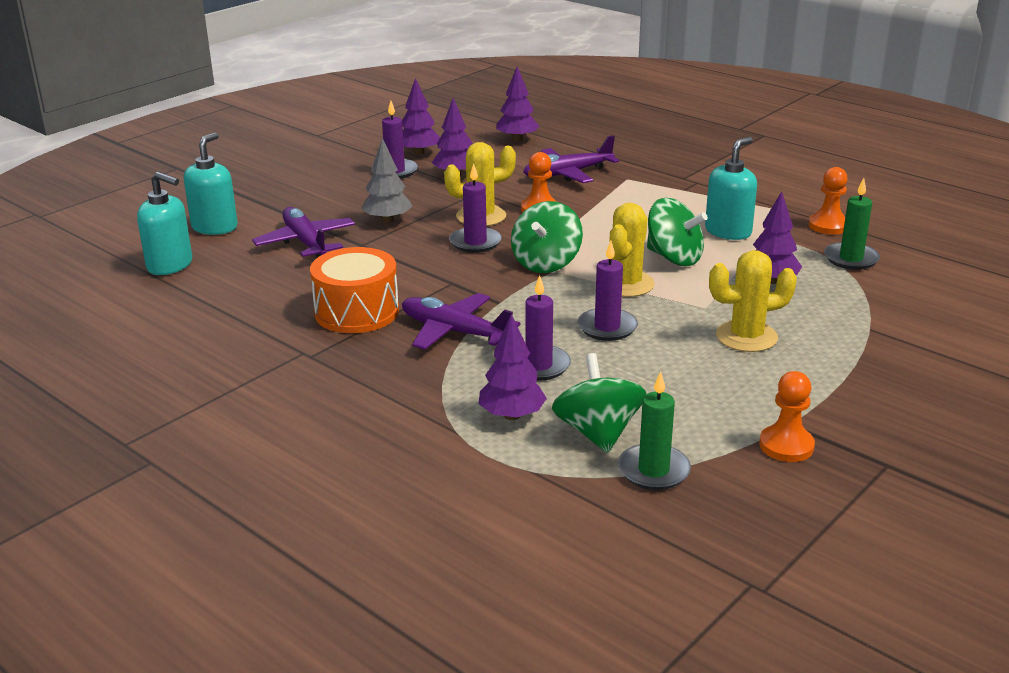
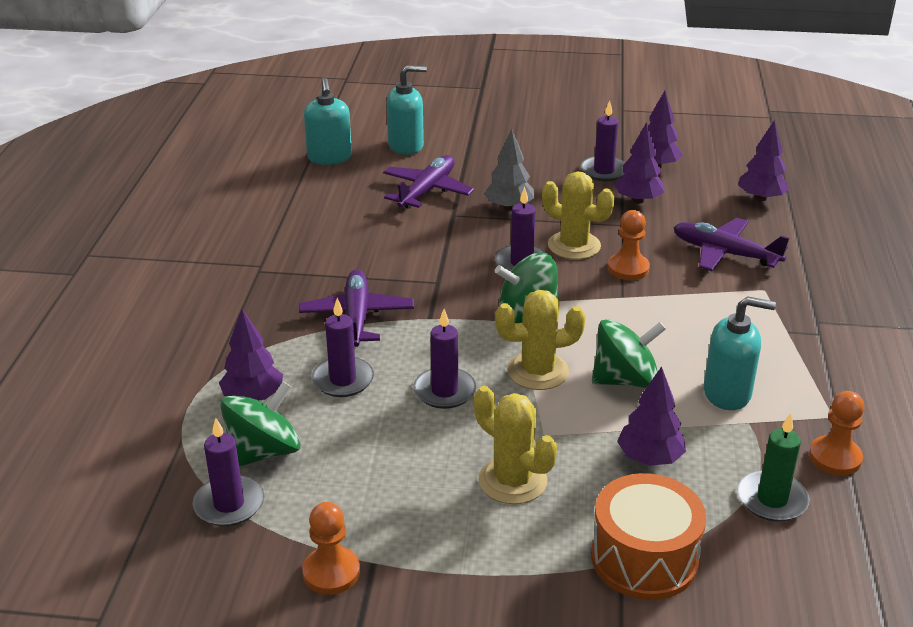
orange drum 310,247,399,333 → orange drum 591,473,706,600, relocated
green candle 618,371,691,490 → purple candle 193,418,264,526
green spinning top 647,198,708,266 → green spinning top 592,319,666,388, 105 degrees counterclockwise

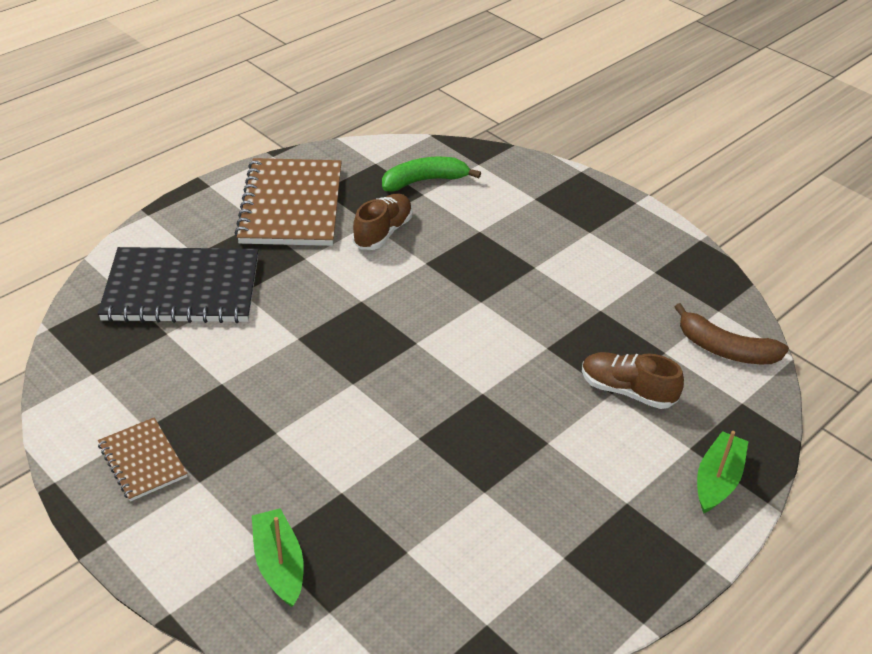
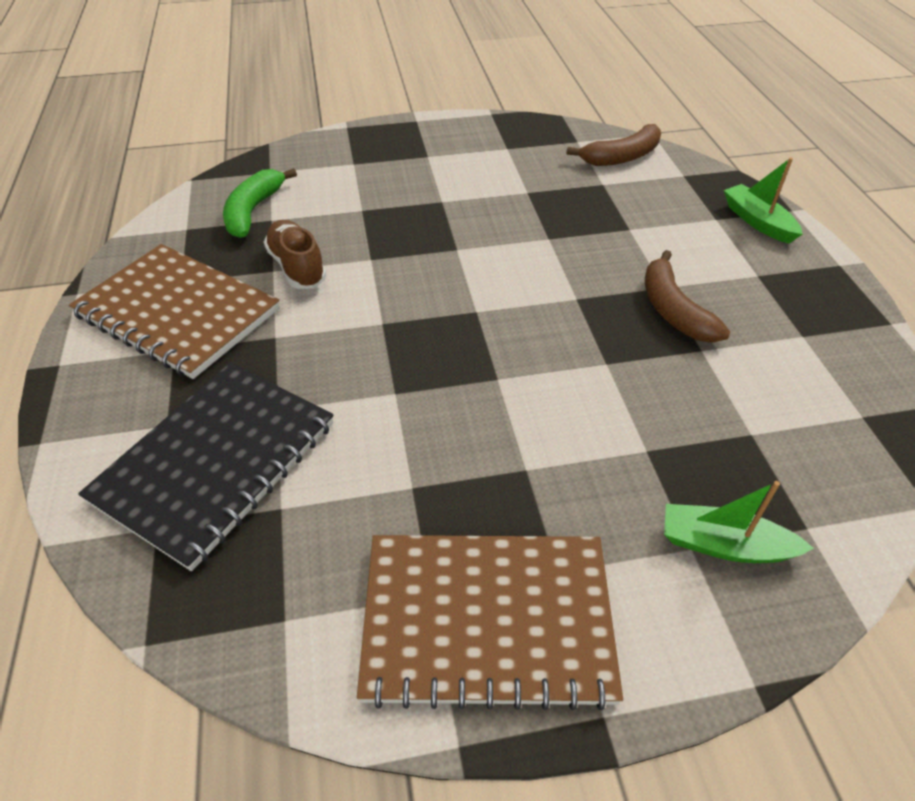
brown notebook 98,418,188,502 → brown notebook 357,535,623,710, x1.97
brown shoe 582,352,684,409 → -
- → brown banana 645,250,730,343

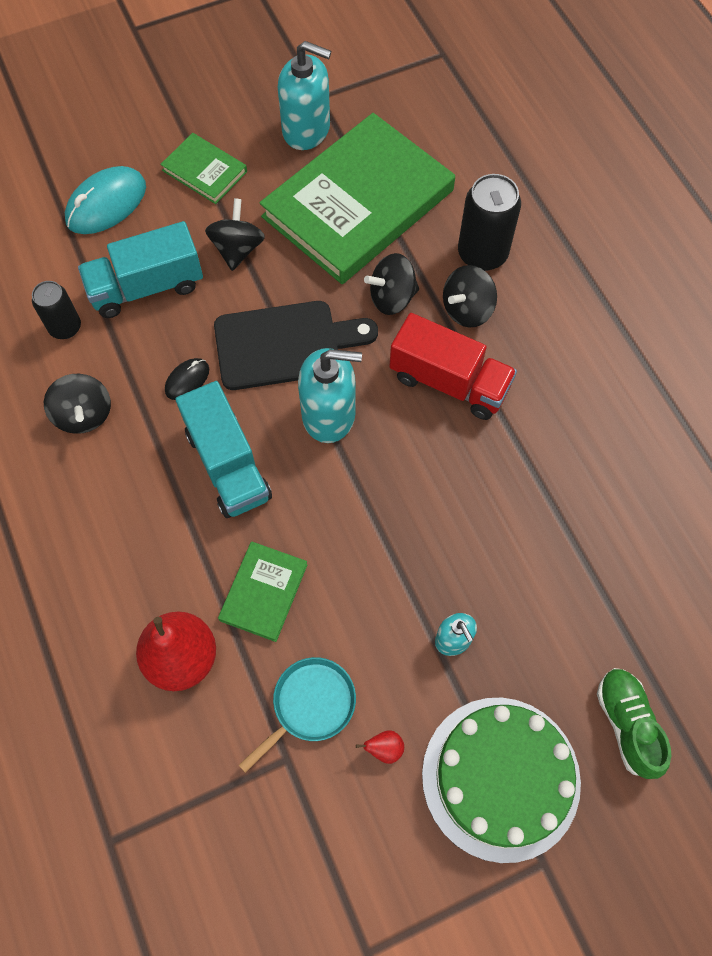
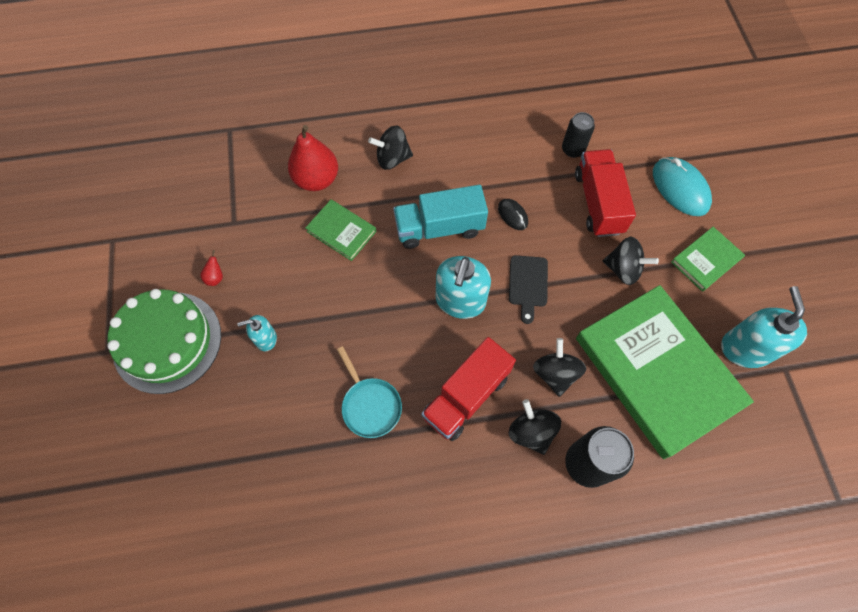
black spinning top 44,374,111,434 → black spinning top 368,126,413,170, relocated
turquoise truck 78,221,203,318 → red truck 575,149,636,237
black cutting board 214,301,378,390 → black cutting board 509,255,548,324, x0.58
turquoise pan 239,657,356,773 → turquoise pan 337,346,402,438, relocated
turquoise soap dispenser 278,41,331,150 → turquoise soap dispenser 721,286,807,368, 150 degrees clockwise
green shoe 597,668,671,779 → -

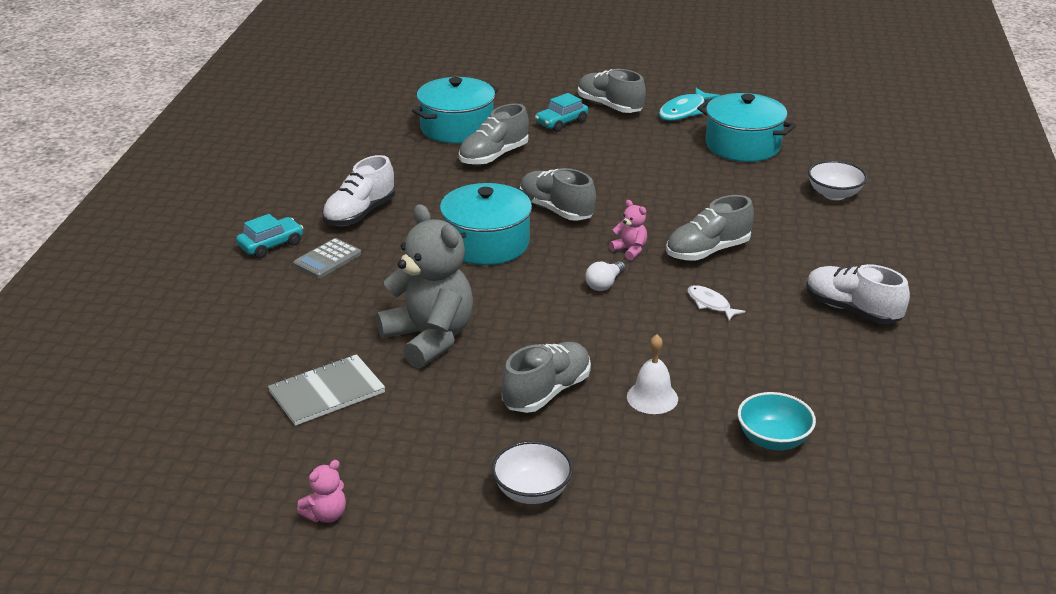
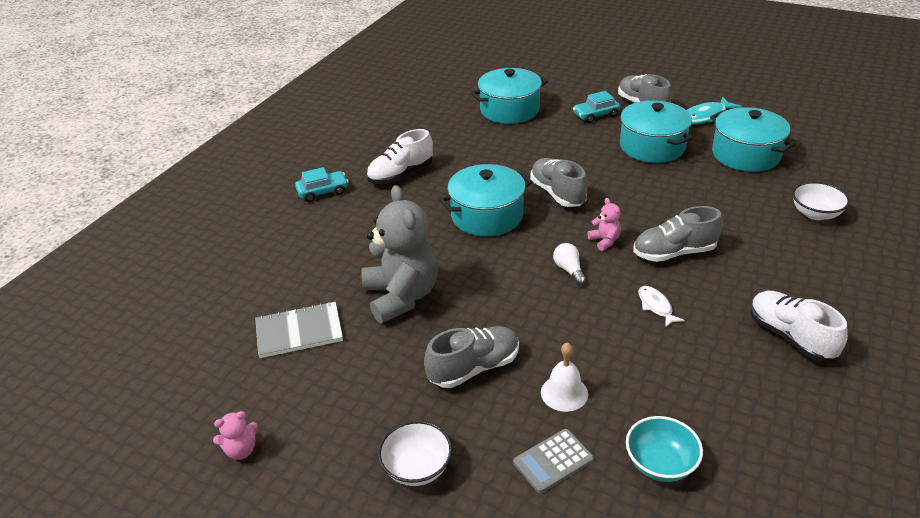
grey calculator 293,238,361,278 → grey calculator 513,429,594,493, relocated
grey shoe 459,103,529,165 → -
white light bulb 585,261,625,291 → white light bulb 553,243,586,285, 105 degrees clockwise
- → turquoise pot 620,100,692,163

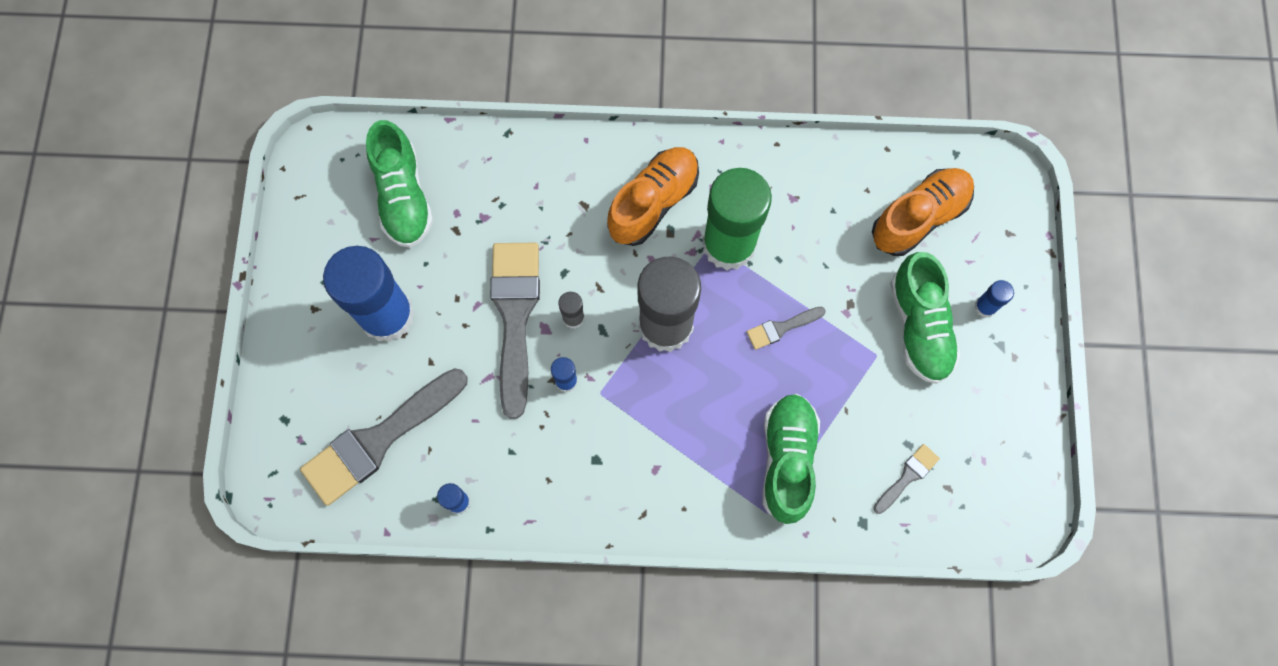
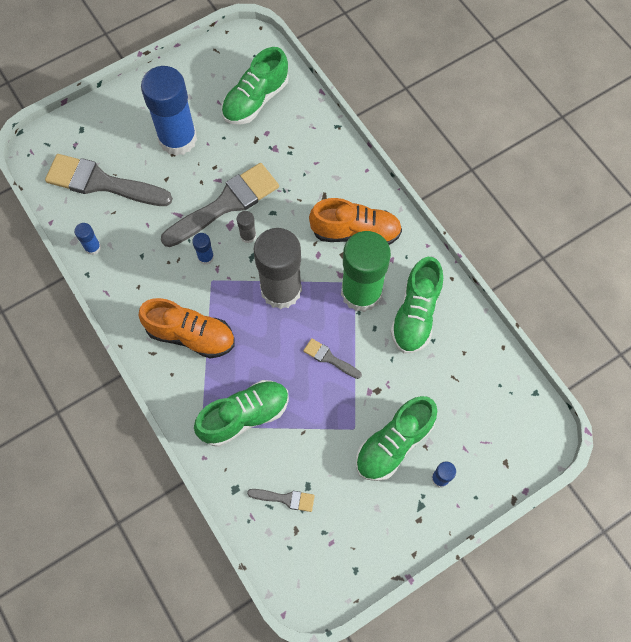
orange shoe 872,168,974,256 → orange shoe 139,298,235,359, relocated
- → green shoe 390,257,443,353

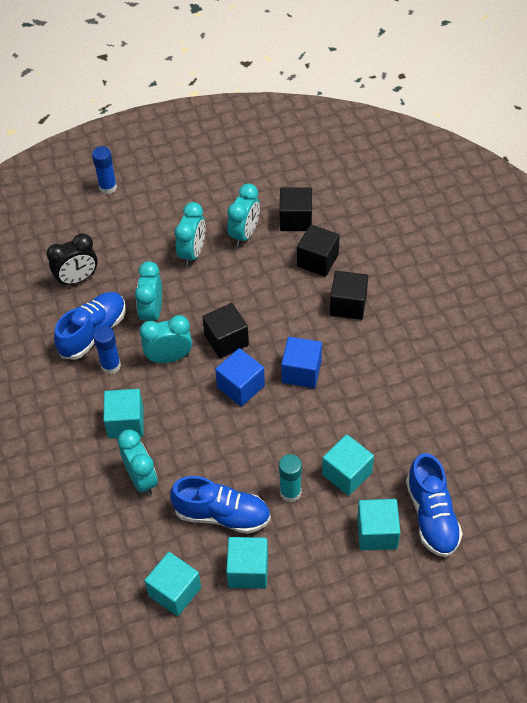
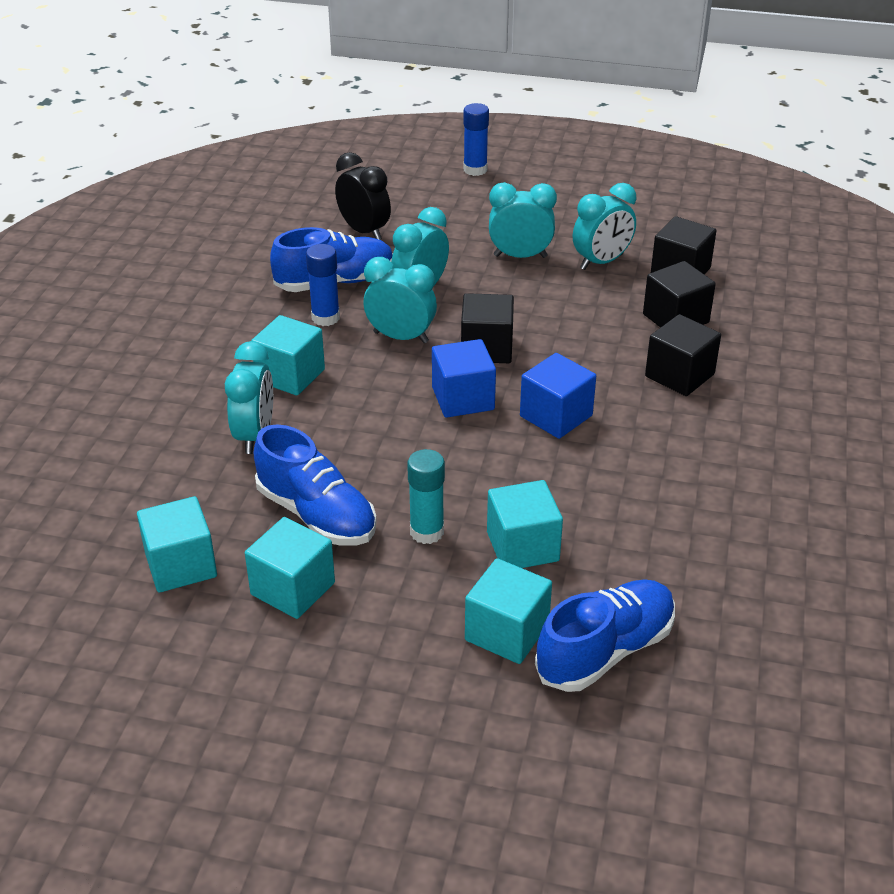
black clock 47,233,98,287 → black clock 335,152,391,240, 135 degrees counterclockwise
turquoise clock 175,202,205,267 → turquoise clock 489,182,557,258, 135 degrees counterclockwise
blue shoe 406,453,463,557 → blue shoe 535,579,675,692, 150 degrees counterclockwise

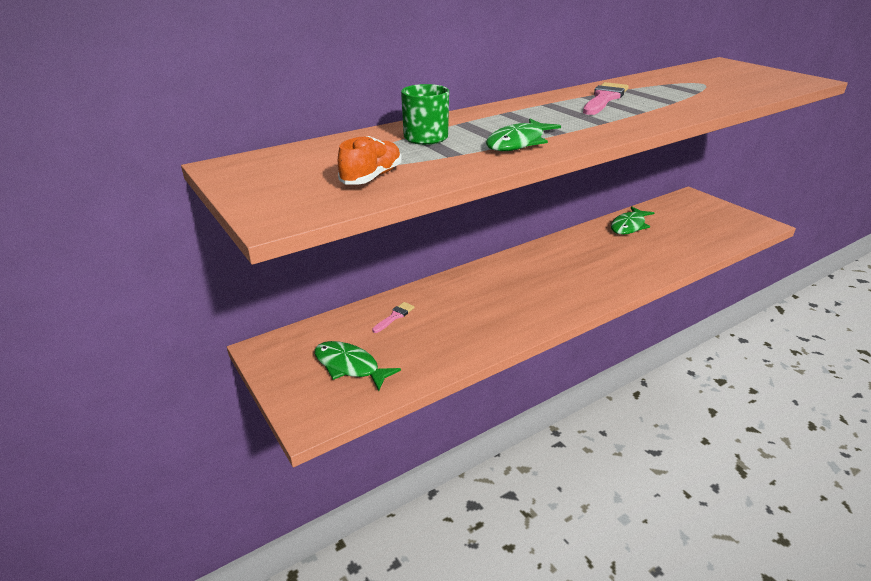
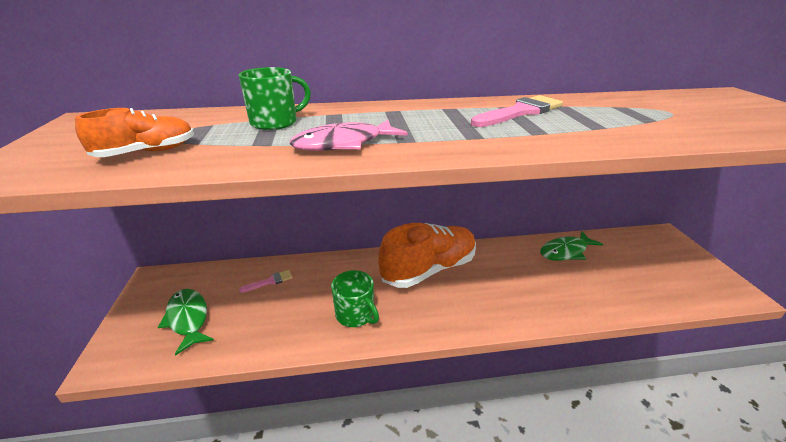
green fish 486,119,561,151 → pink fish 290,120,408,151
- → green mug 331,270,379,327
- → orange shoe 378,223,476,288

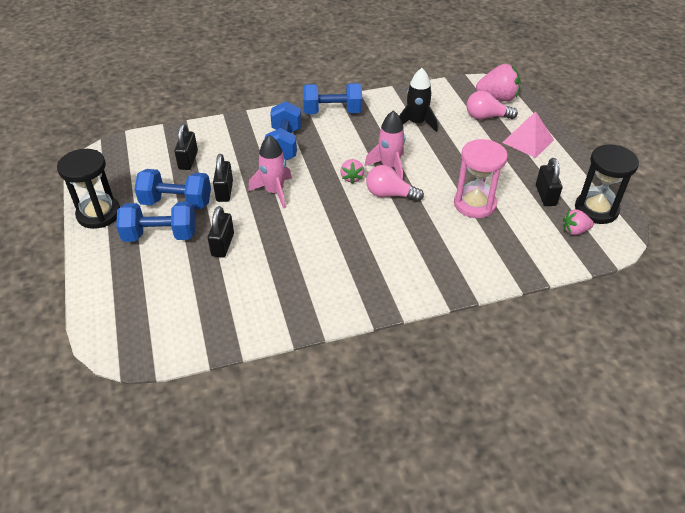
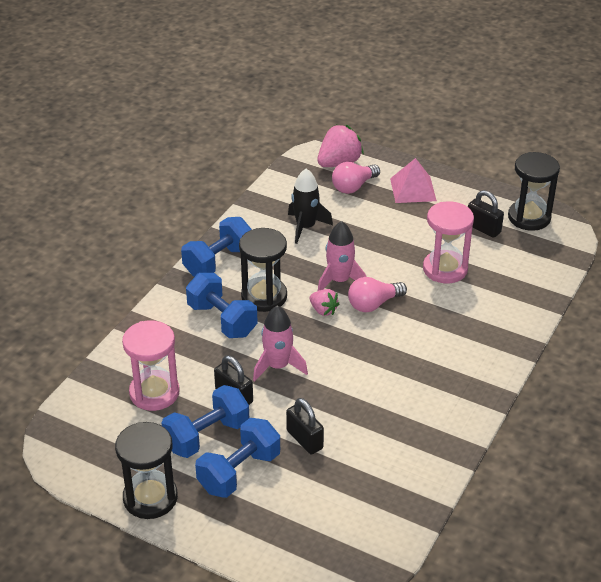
black padlock 174,124,198,170 → pink hourglass 122,320,180,411
pink strawberry 563,209,594,235 → -
- → black hourglass 239,228,287,312

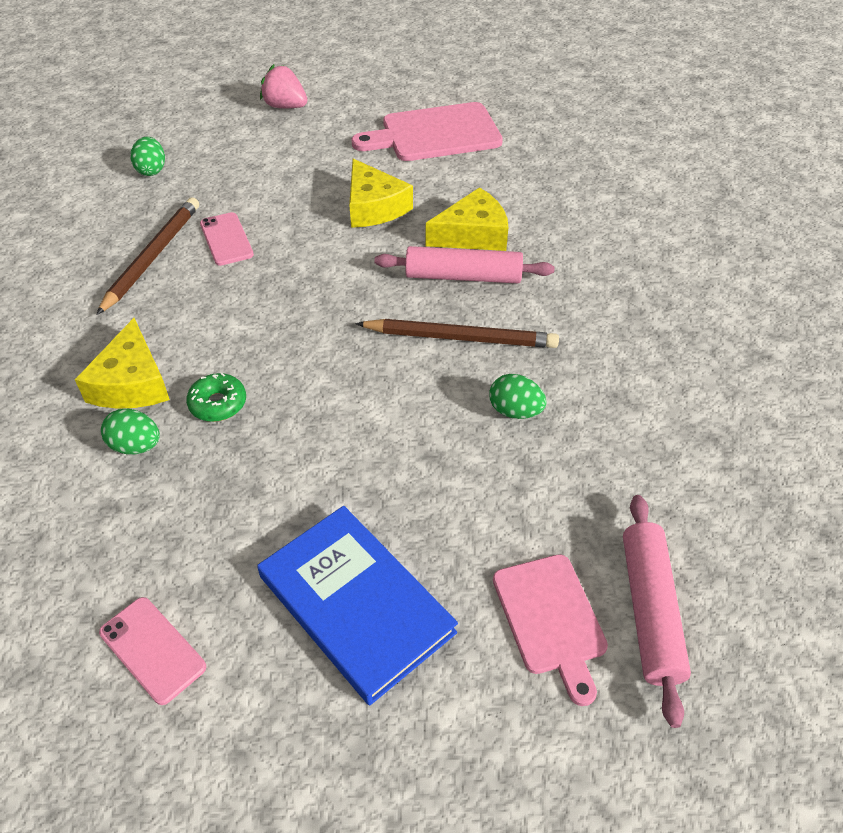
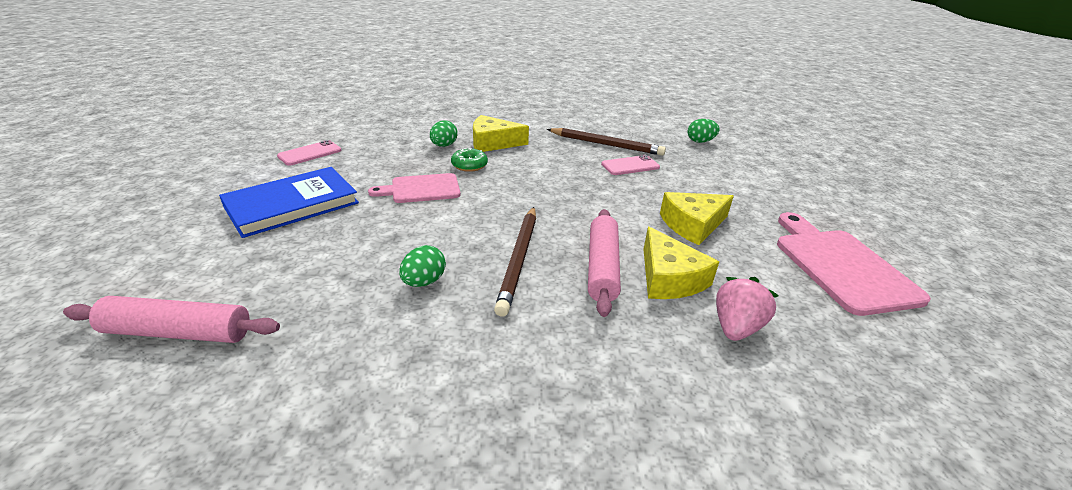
pink strawberry 260,64,307,108 → pink strawberry 716,277,779,341, relocated
pink cutting board 493,554,608,706 → pink cutting board 368,173,461,203, relocated

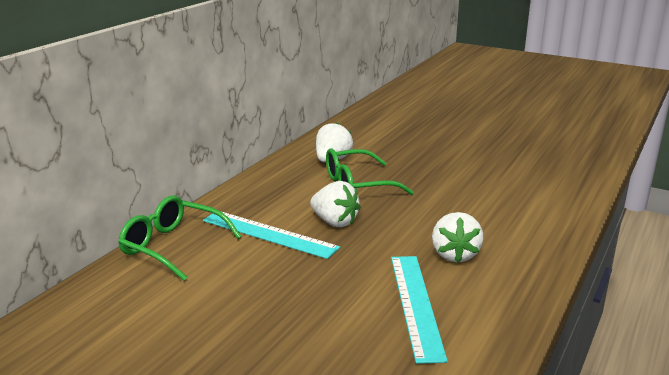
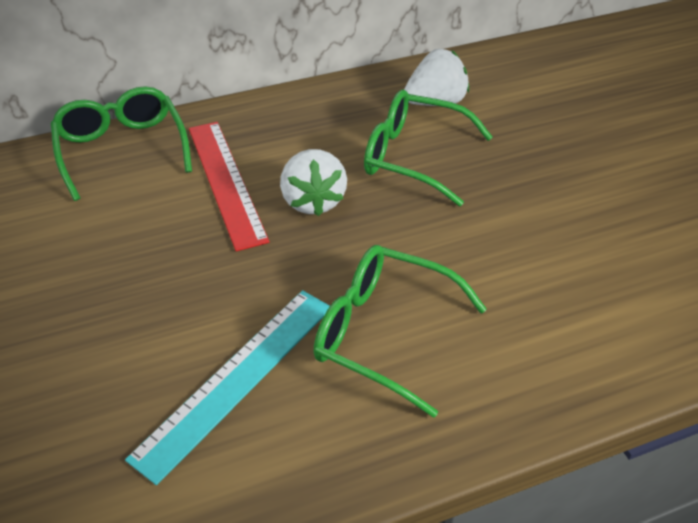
turquoise ruler 203,212,340,259 → red ruler 189,122,270,251
white strawberry 432,212,484,263 → green glasses 313,245,487,418

